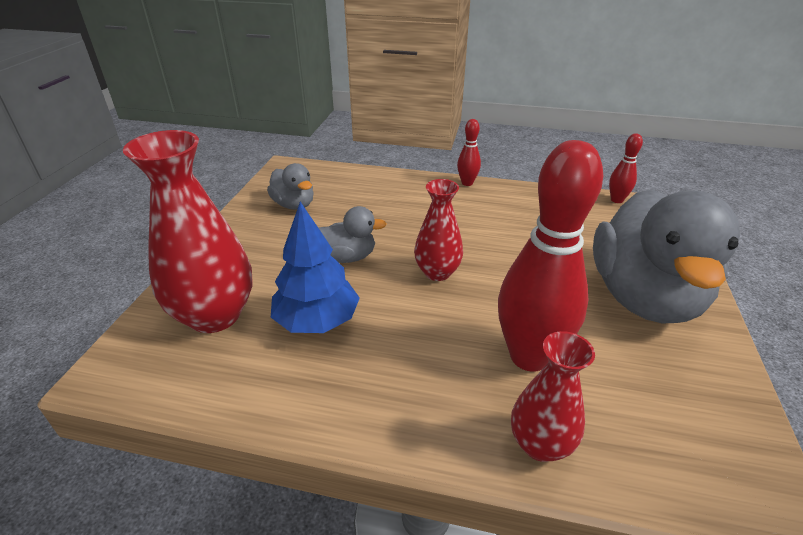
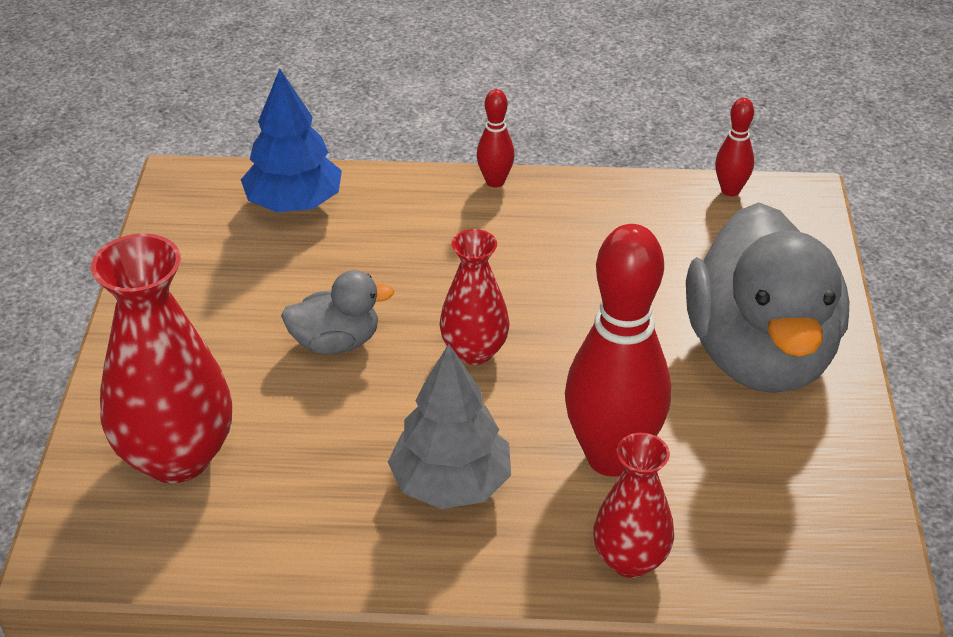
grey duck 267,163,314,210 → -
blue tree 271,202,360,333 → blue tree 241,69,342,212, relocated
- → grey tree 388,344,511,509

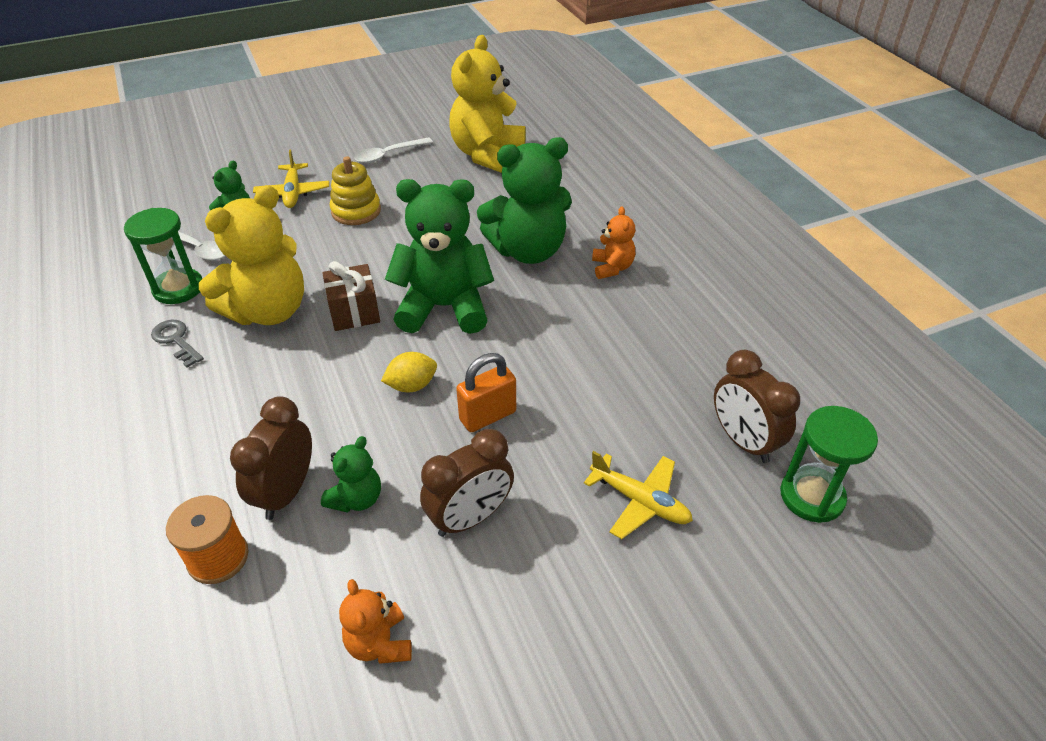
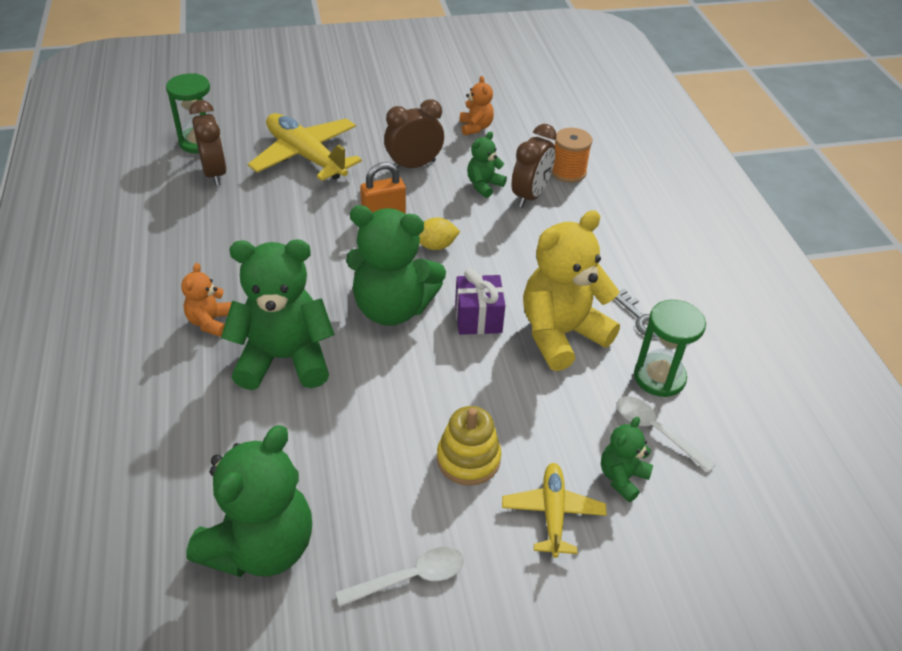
brown gift 322,261,380,331 → purple gift 455,269,505,335
yellow teddy bear 449,35,526,173 → green teddy bear 186,425,312,577
yellow plane 584,451,693,539 → yellow plane 248,113,362,181, x1.72

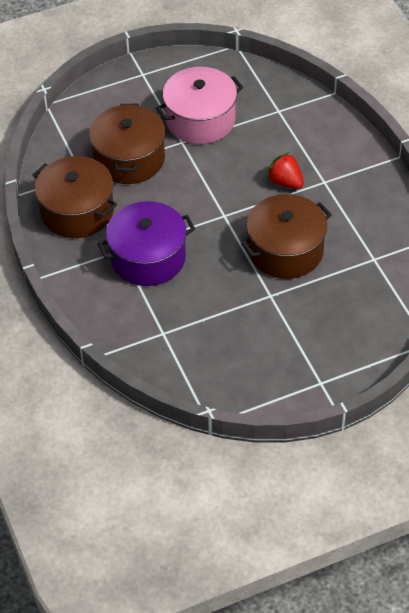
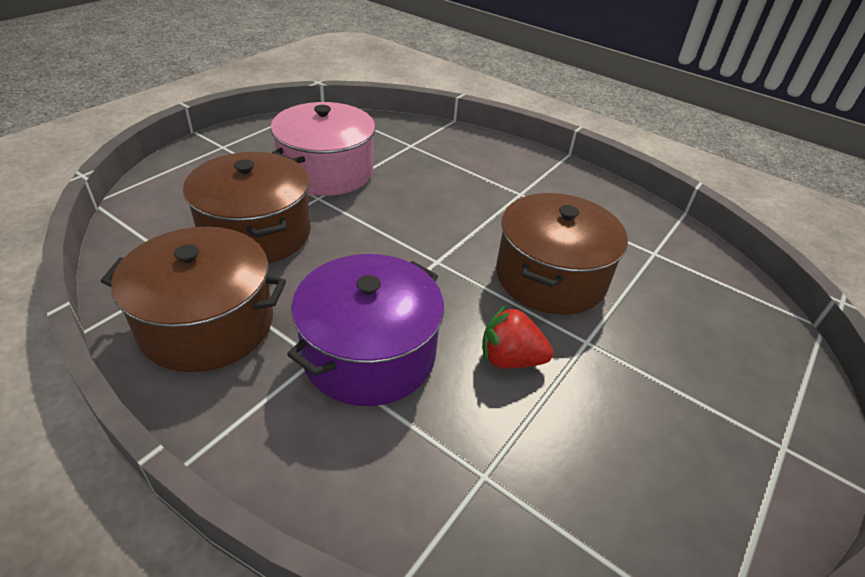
red strawberry 266,152,304,189 → red strawberry 482,305,553,368, relocated

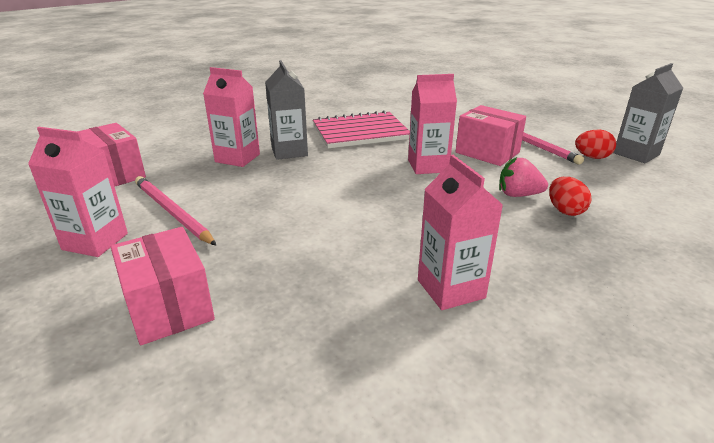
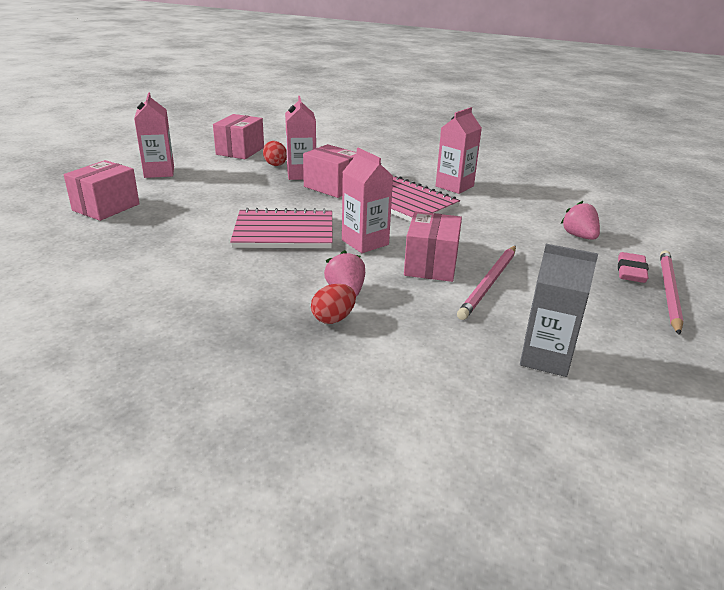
pink pencil 135,176,217,246 → pink pencil 660,250,684,335, relocated
grey carton 265,60,308,160 → pink box 303,144,357,198
pink carton 418,155,503,310 → pink carton 436,107,482,194, relocated
red egg 575,129,616,159 → red egg 263,141,287,166, relocated
- → pink notebook 230,208,333,248
- → pink strawberry 561,201,600,240
- → pink eraser 618,252,649,283

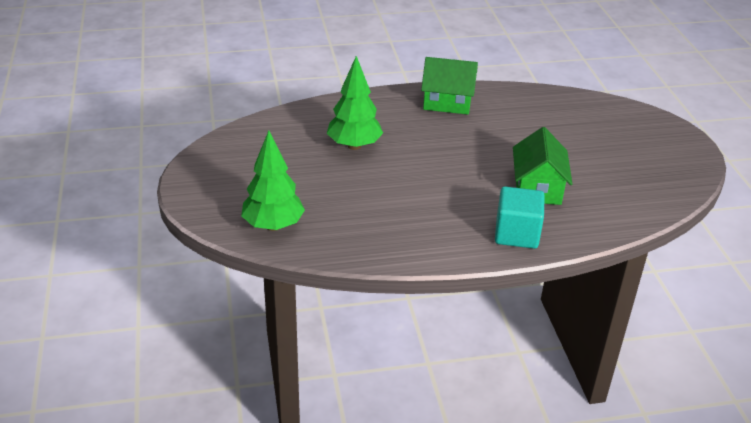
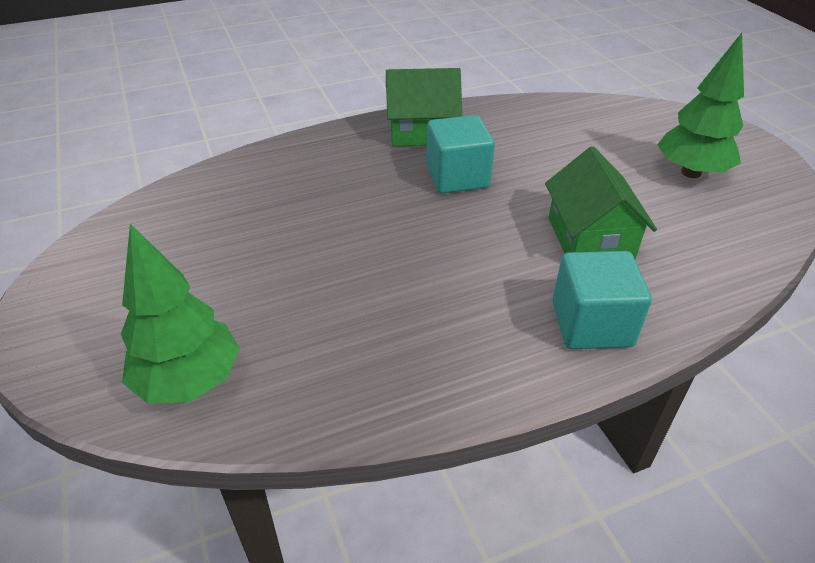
green tree 327,56,383,150 → green tree 657,33,744,178, relocated
- → turquoise cube 426,115,495,194

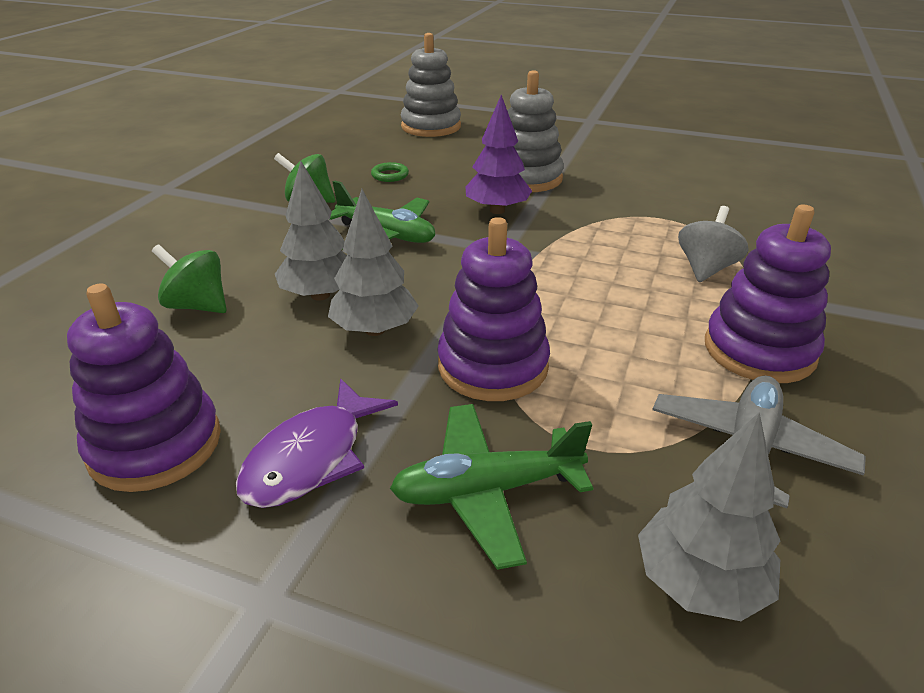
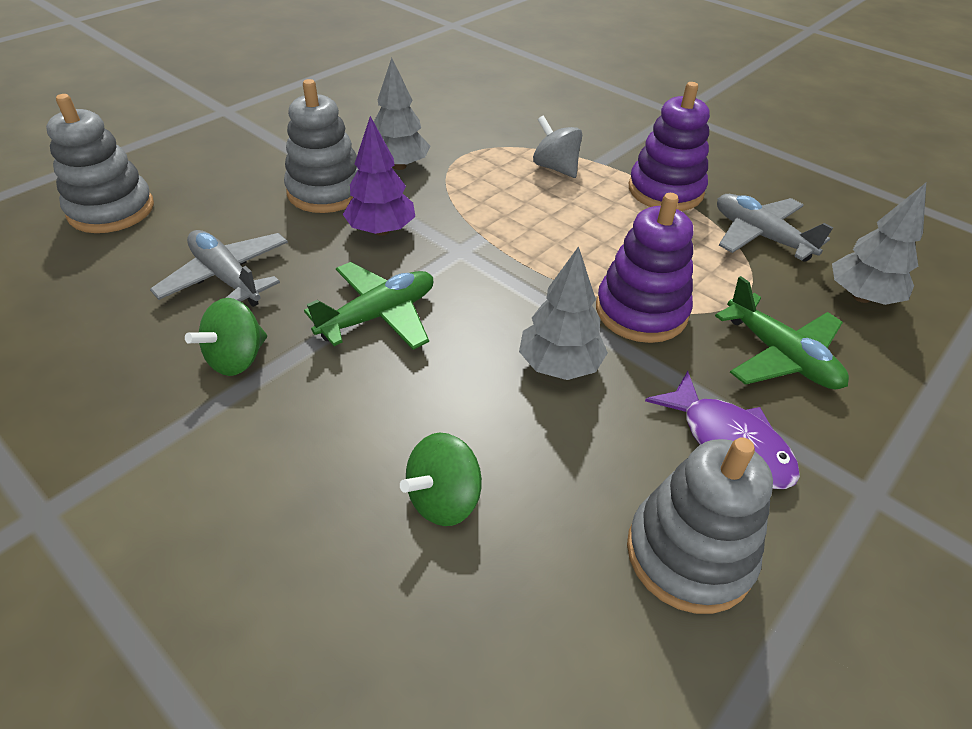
purple stacking toy 67,284,221,492 → grey stacking toy 627,437,773,614
grey tree 275,161,347,301 → grey tree 374,58,430,170, relocated
green ring 371,162,409,182 → grey plane 150,230,288,307
green plane 390,404,593,570 → green plane 715,276,849,389, 45 degrees counterclockwise

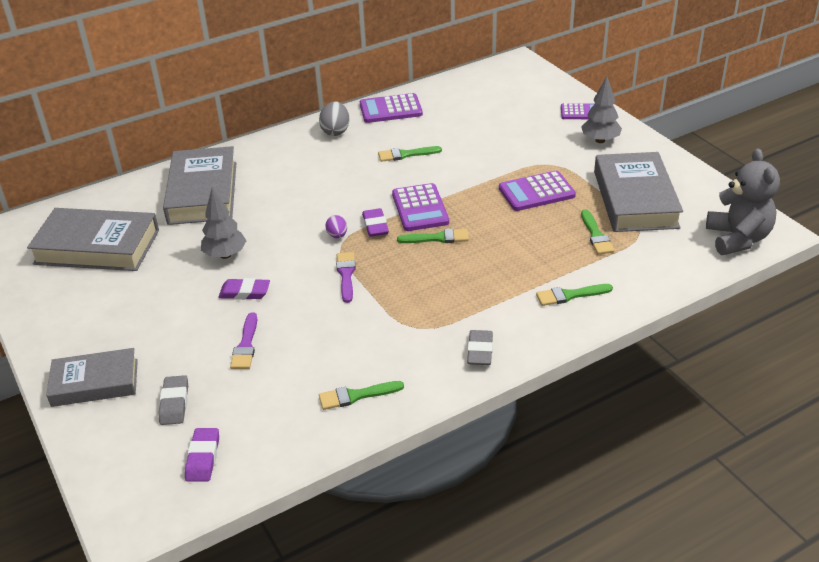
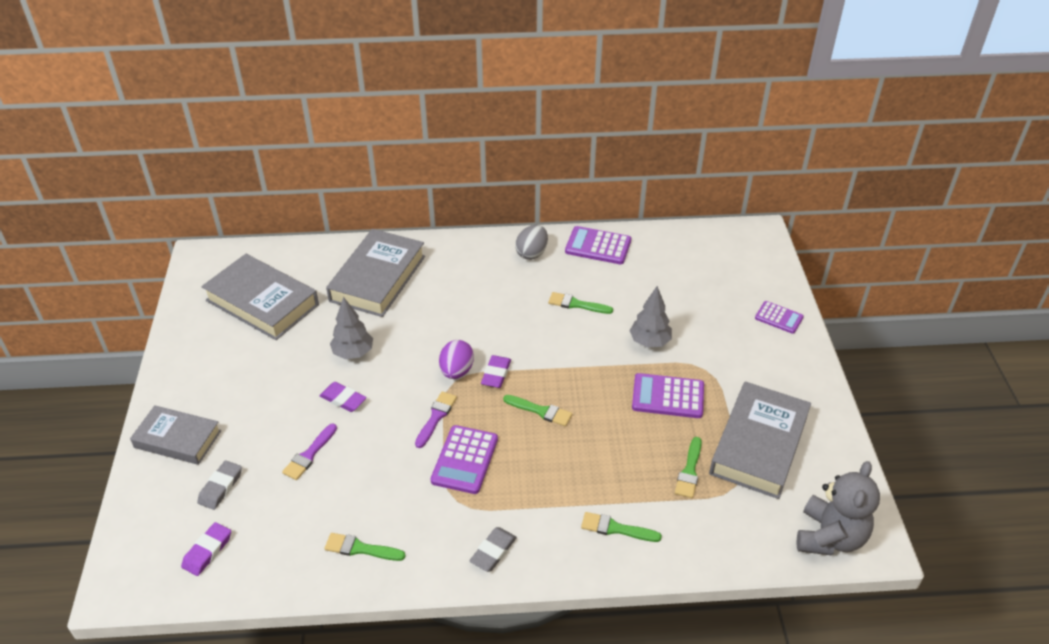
purple egg 326,215,347,238 → purple egg 439,340,474,379, x1.63
purple calculator 392,183,449,231 → purple calculator 431,425,498,494, relocated
grey tree 581,76,622,143 → grey tree 630,286,672,347, relocated

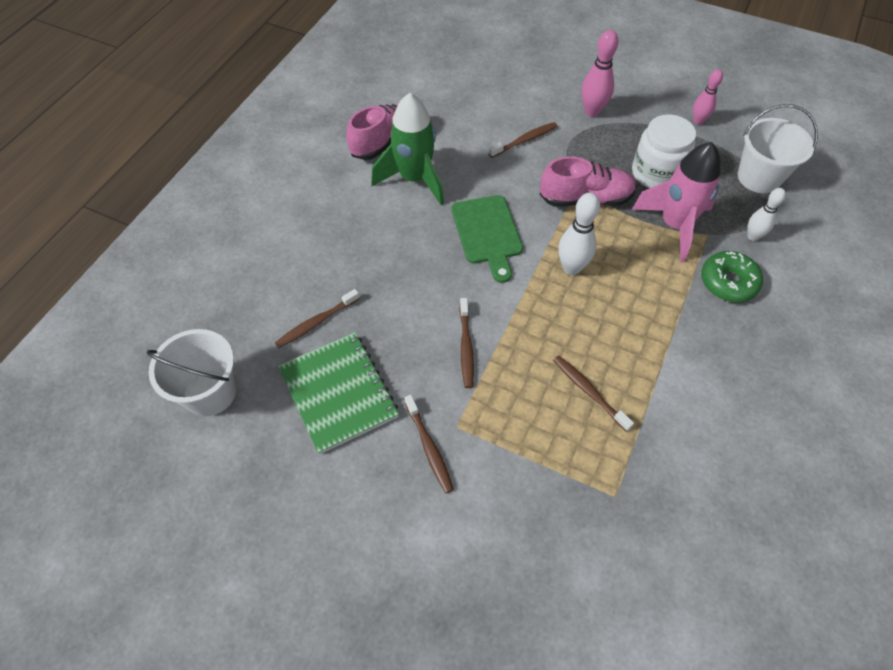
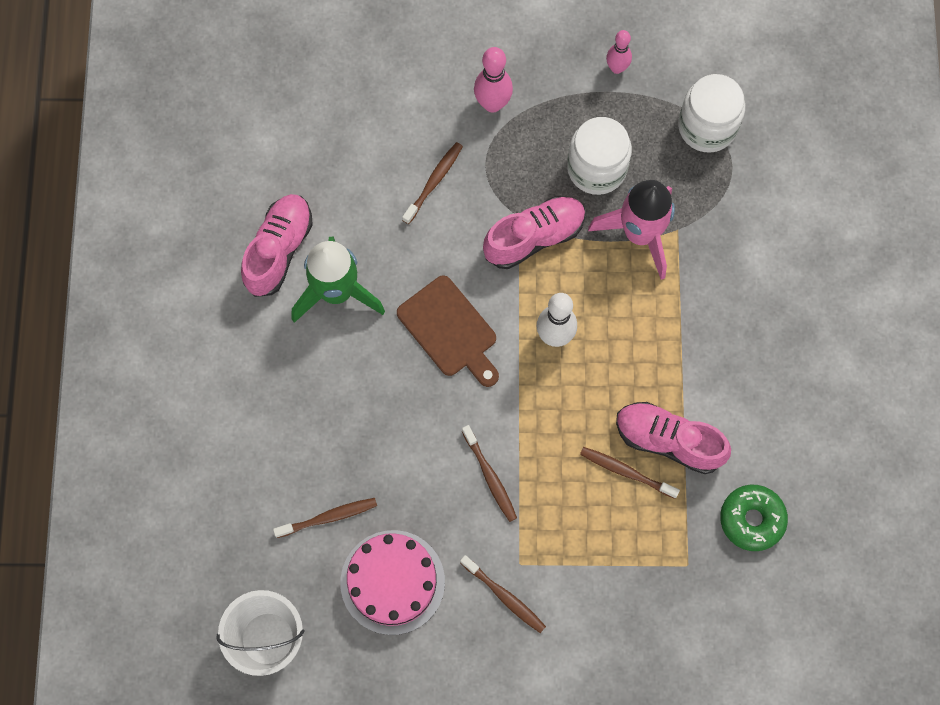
brown toothbrush 275,289,360,348 → brown toothbrush 273,498,377,538, 135 degrees counterclockwise
green notebook 278,332,399,454 → pink cake 340,530,445,635
green cutting board 452,195,523,283 → brown cutting board 397,276,499,387
green donut 701,251,763,302 → green donut 720,485,788,551, relocated
white bucket 738,104,818,193 → white jar 678,74,745,153
white bowling pin 747,188,786,241 → -
- → pink shoe 616,402,731,474

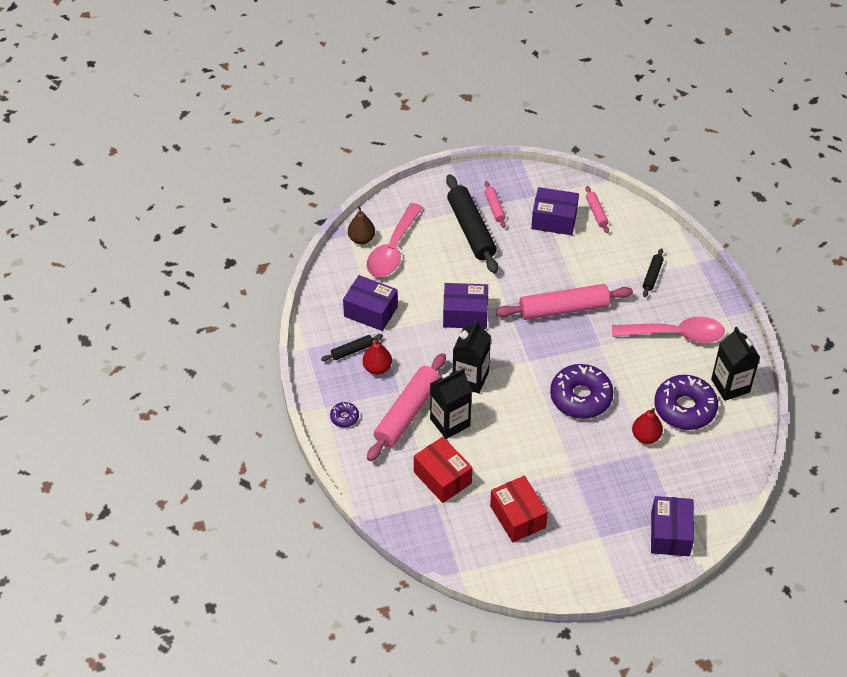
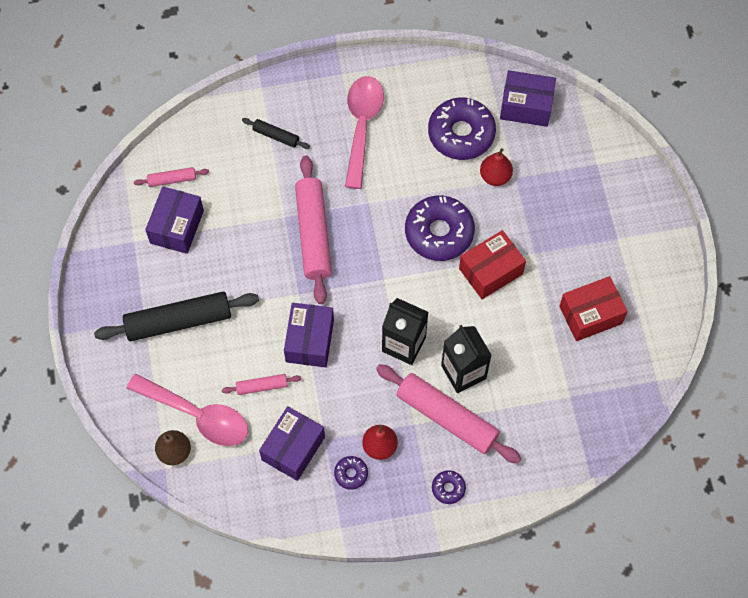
black rolling pin 321,334,383,361 → purple donut 334,456,368,490
red box 414,437,472,503 → red box 459,230,526,299, relocated
pink rolling pin 485,181,506,228 → pink rolling pin 222,374,302,395, relocated
purple box 651,496,694,556 → purple box 500,70,556,127, relocated
black carton 711,327,760,401 → -

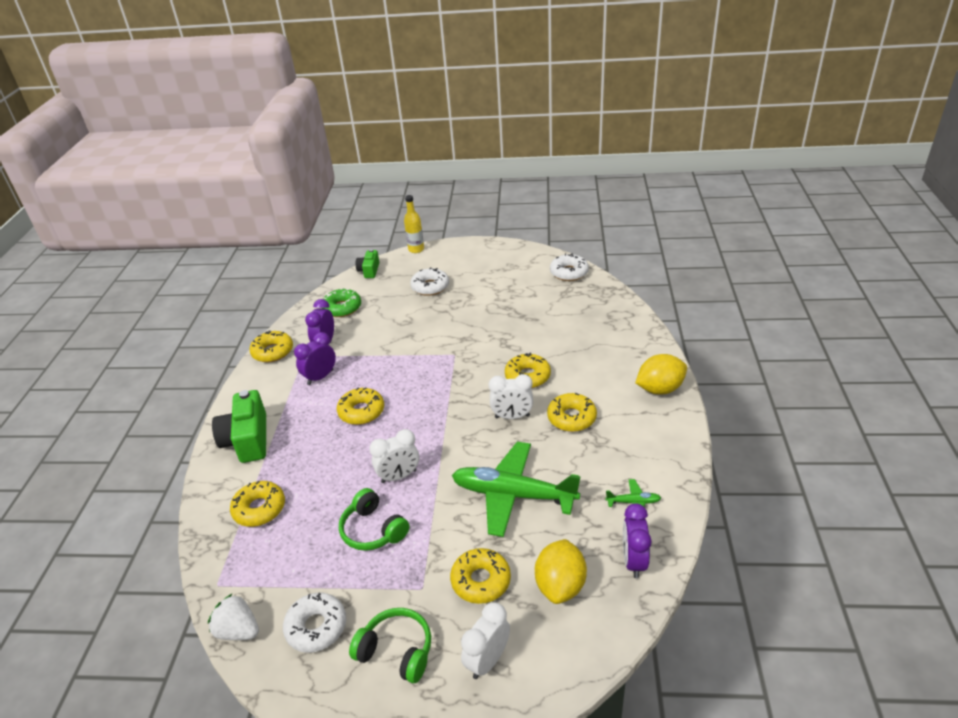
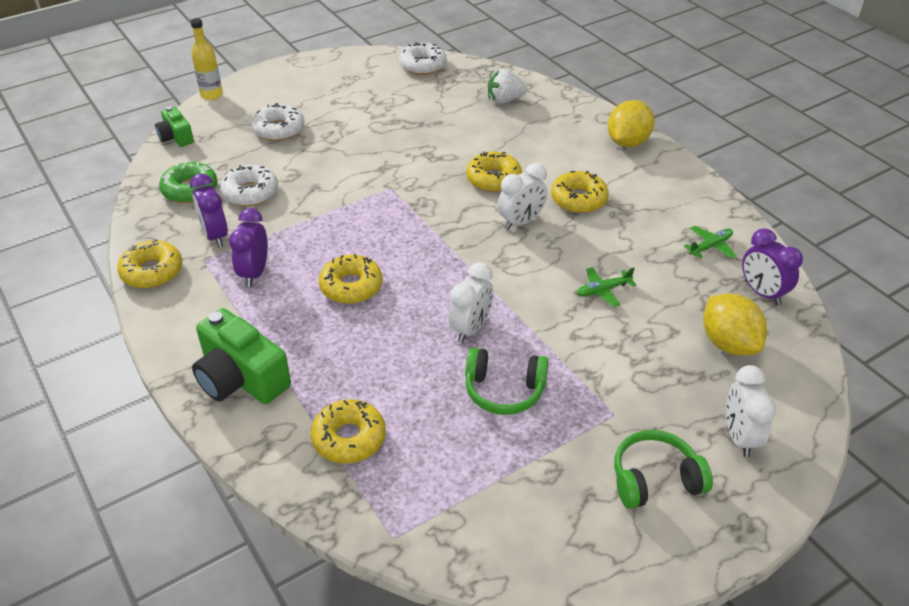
white strawberry 208,593,259,640 → white strawberry 488,68,527,104, relocated
white donut 283,593,346,653 → white donut 220,165,278,206, relocated
yellow donut 450,548,511,604 → -
green plane 452,442,581,537 → green plane 577,267,636,307, x0.41

